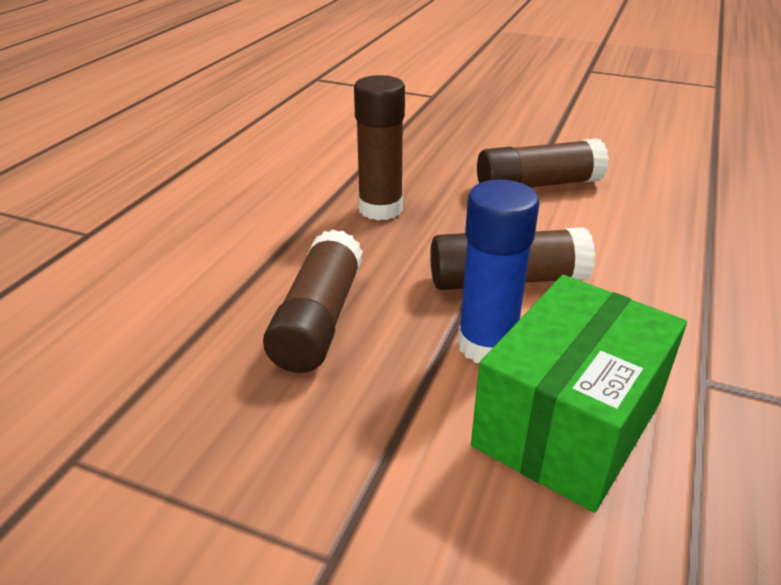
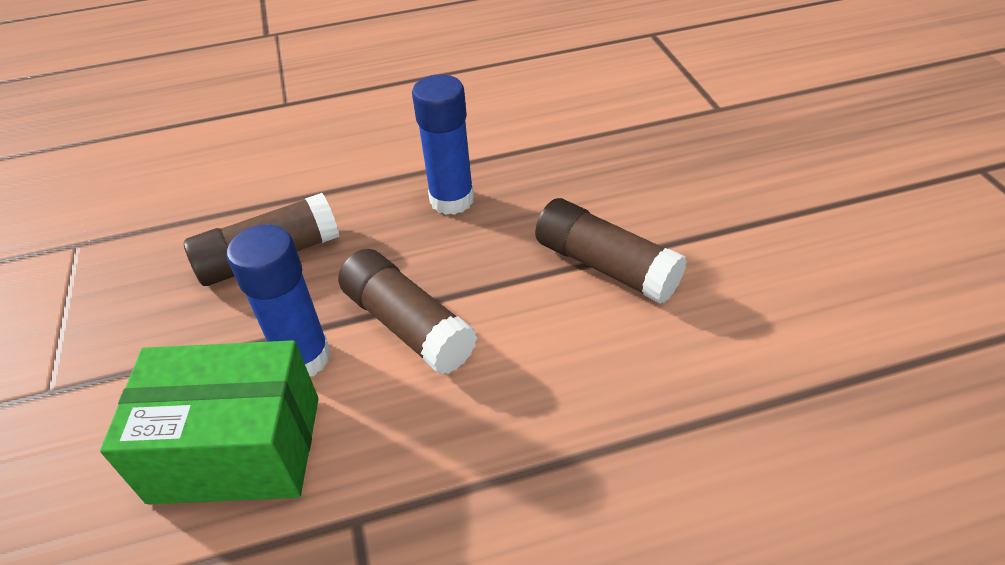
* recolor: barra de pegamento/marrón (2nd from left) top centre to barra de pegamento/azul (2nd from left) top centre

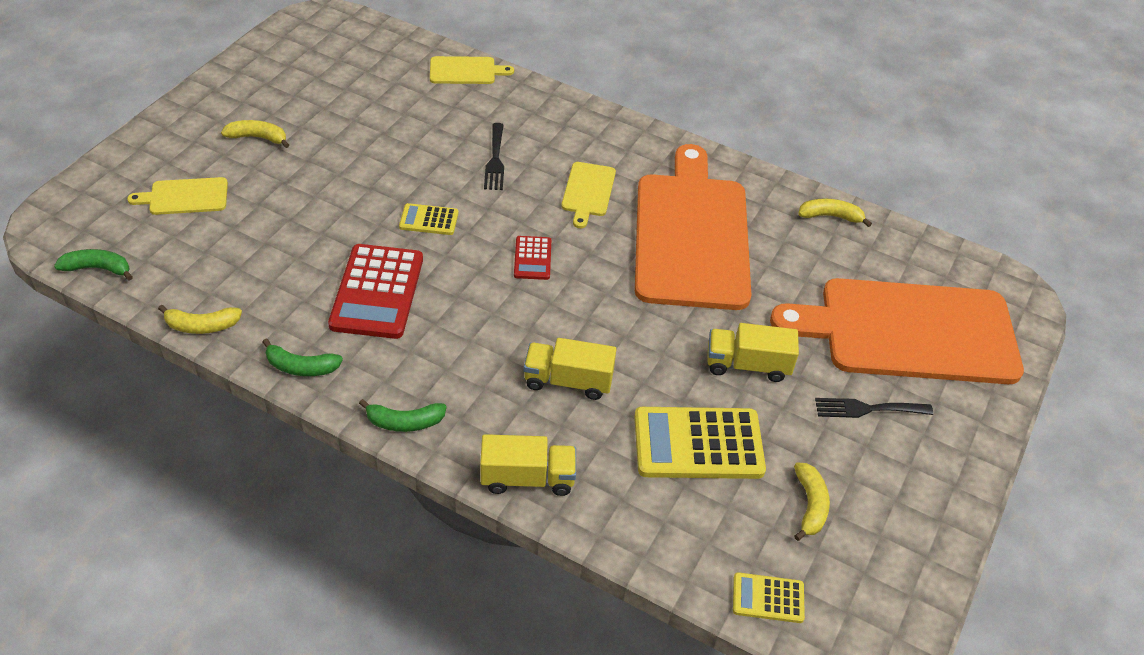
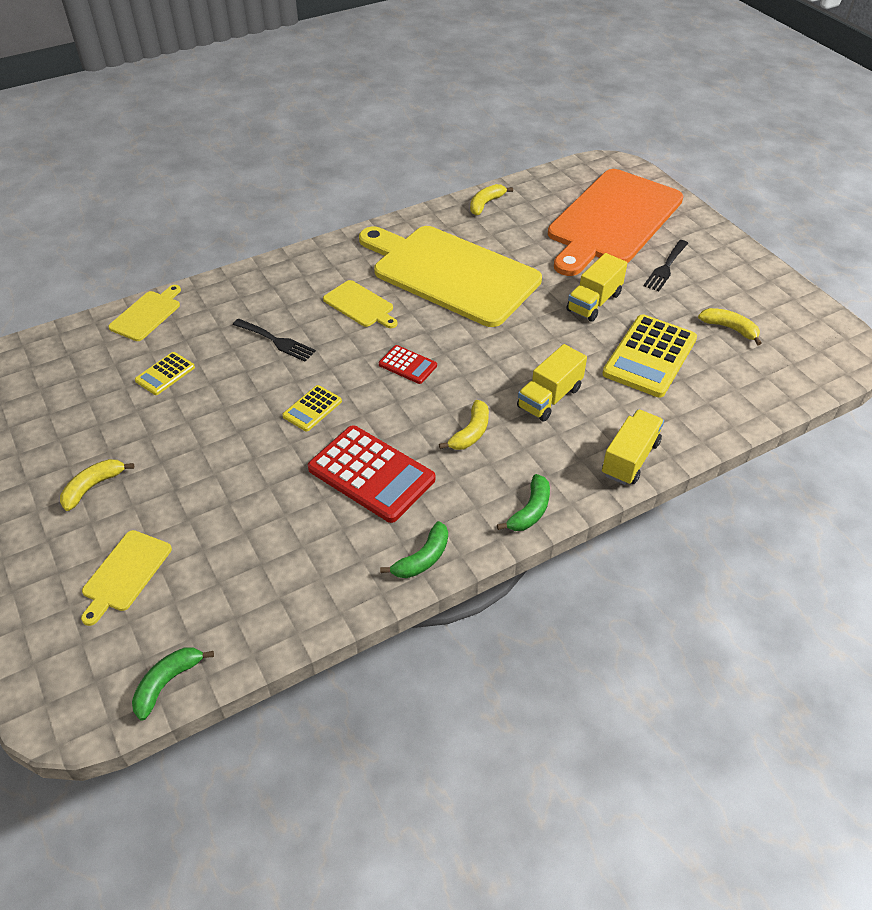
* move: calculadora/amarillo (3rd from left in the first image) bottom right to calculadora/amarillo (1st from left) middle left
* recolor: tabla de cortar/naranja (1st from left) centre to tabla de cortar/amarillo (4th from left) top centre
* move: plátano/amarillo (1st from left in the first image) middle left to plátano/amarillo (2nd from left) centre

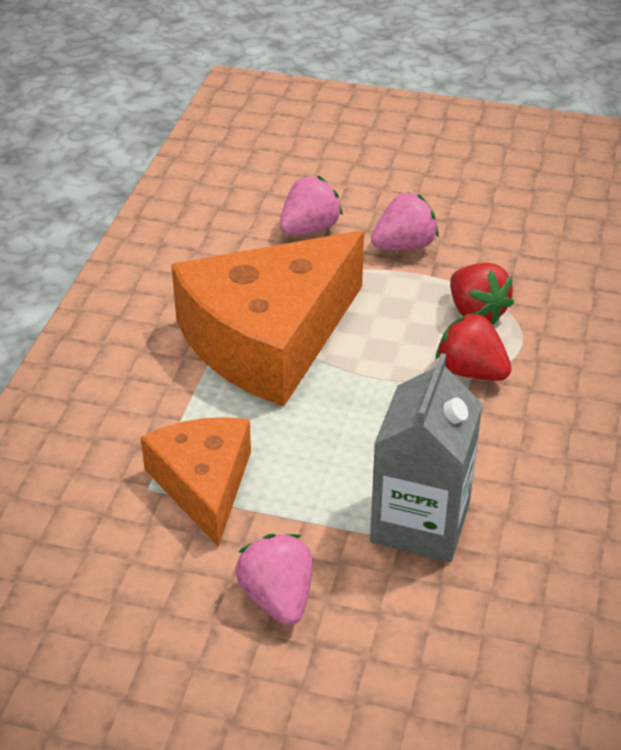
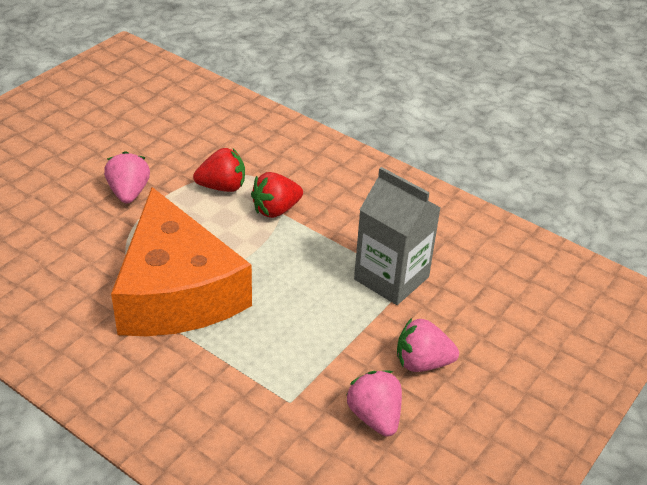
* move: fresa/rosa (2nd from left) top centre to bottom centre
* delete: queso/naranja (1st from left) middle left

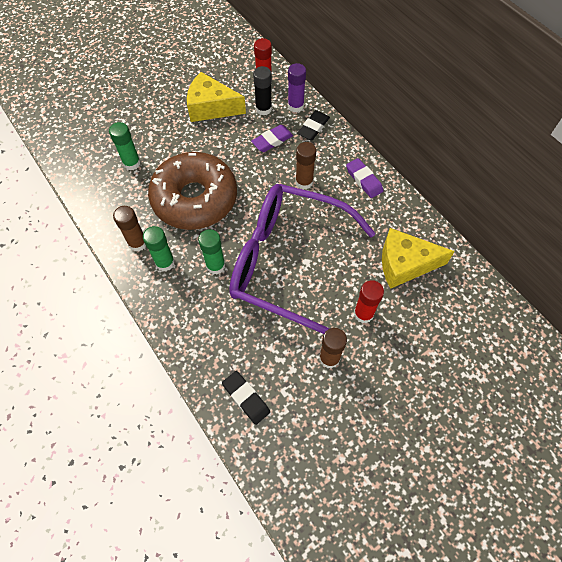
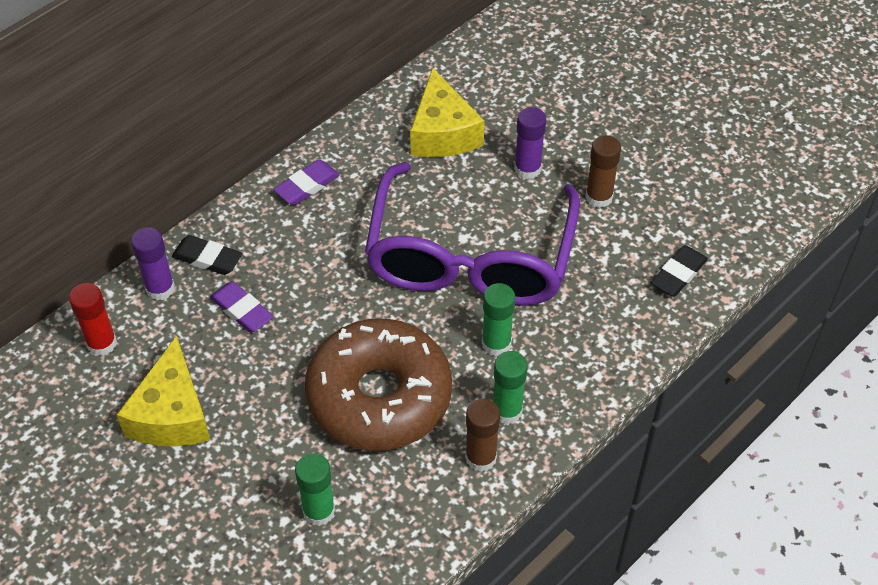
* recolor: barra de pegamento/rojo (2nd from left) centre to barra de pegamento/morado (2nd from left) top centre
* delete: barra de pegamento/negro top centre
* delete: barra de pegamento/marrón (2nd from left) top centre

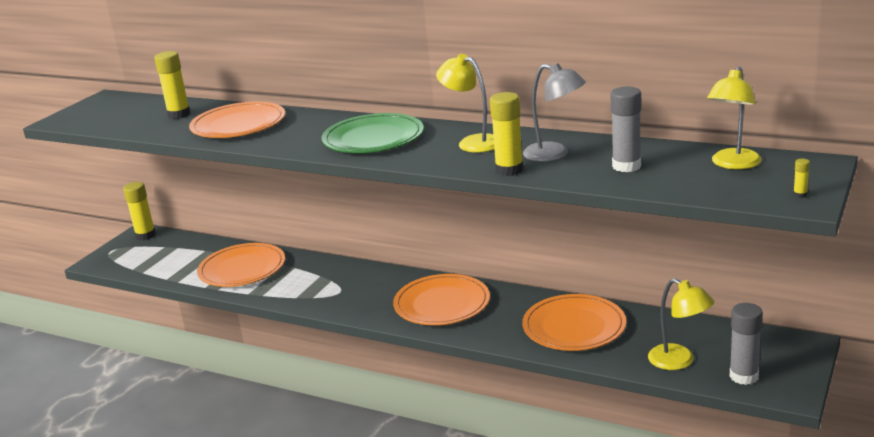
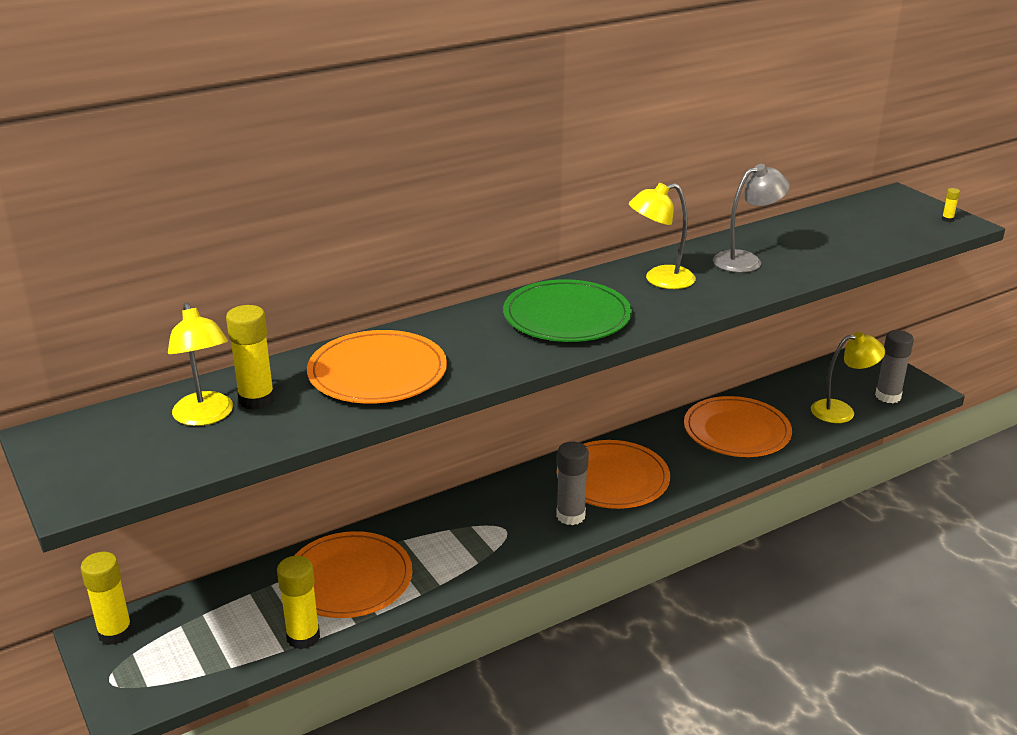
* move: lámpara/amarillo (3rd from left in the first image) top right to lámpara/amarillo (1st from left) middle left
* move: barra de pegamento/amarillo (3rd from left) top centre to bottom left
* move: barra de pegamento/gris (1st from left) top right to centre

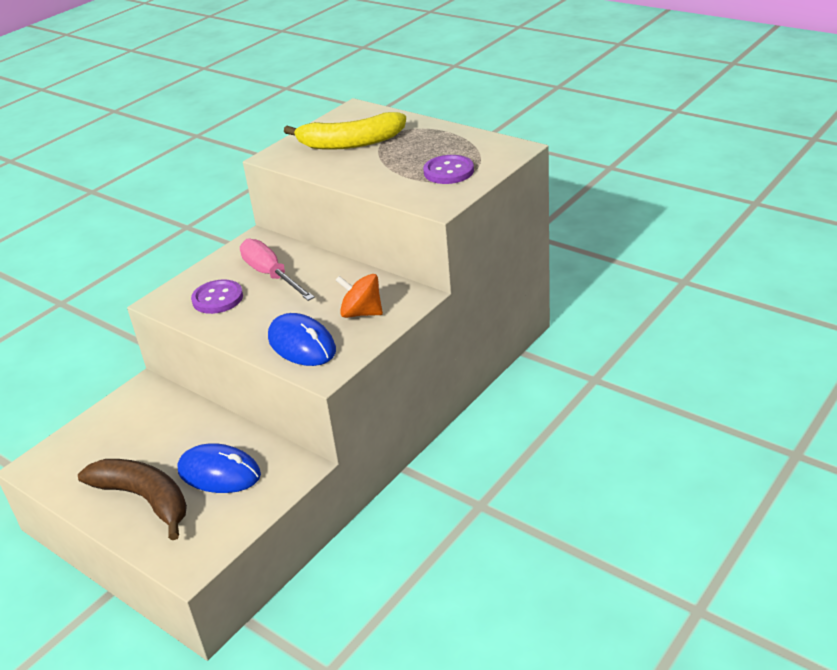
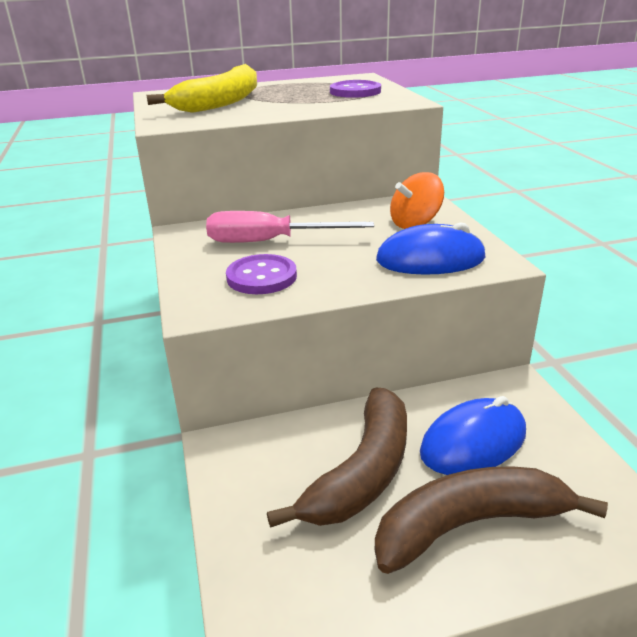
* insert: plátano/marrón (1st from left) bottom centre

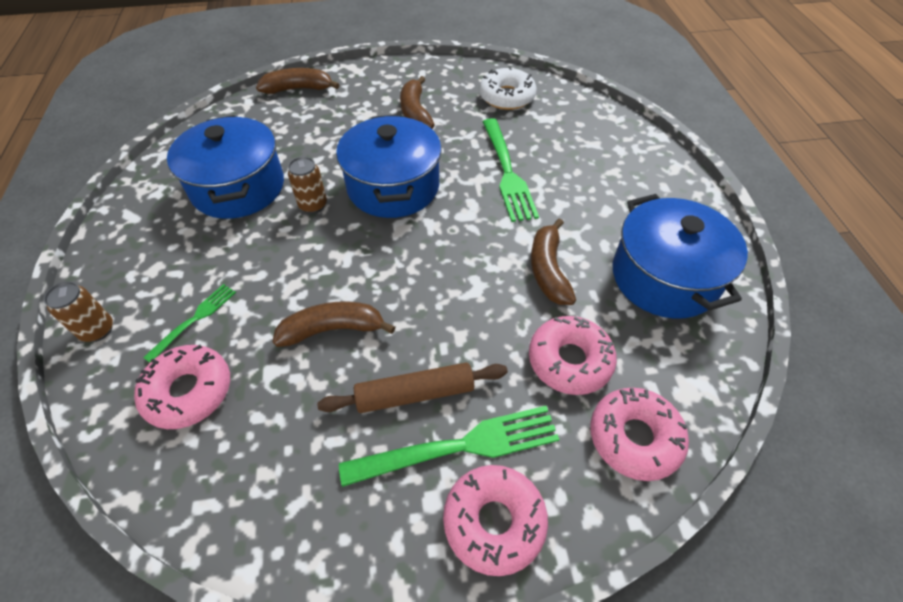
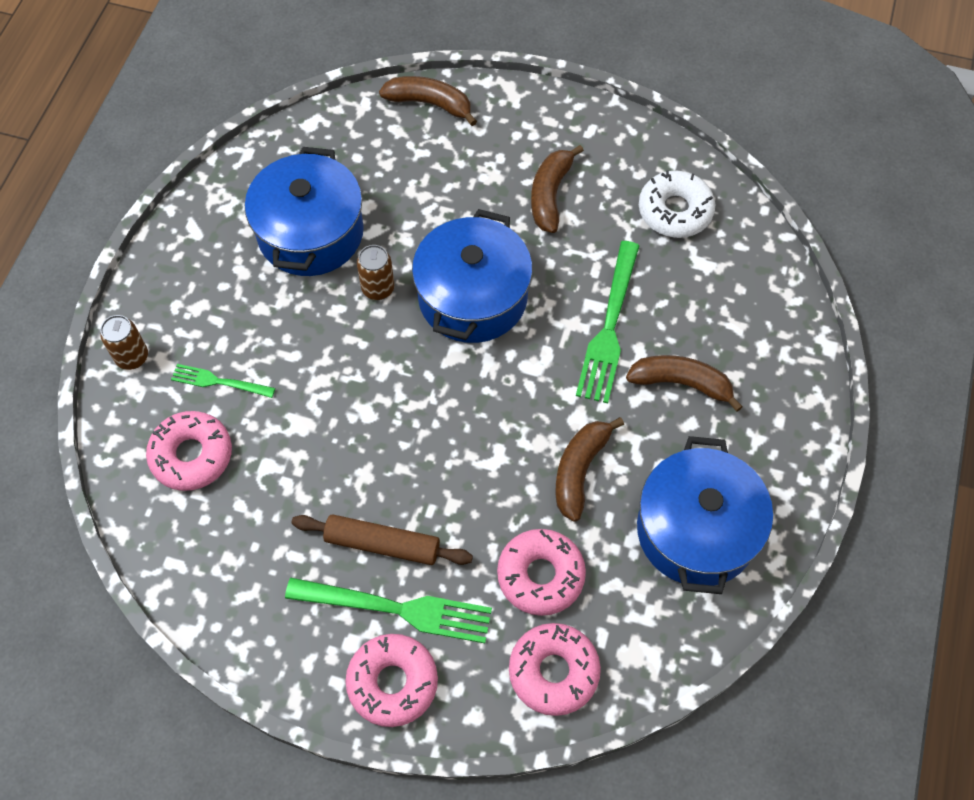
* rotate: tenedor/verde (1st from left) middle left = middle left 135 degrees counterclockwise
* move: plátano/marrón (2nd from left in the first image) centre to plátano/marrón (4th from left) middle right

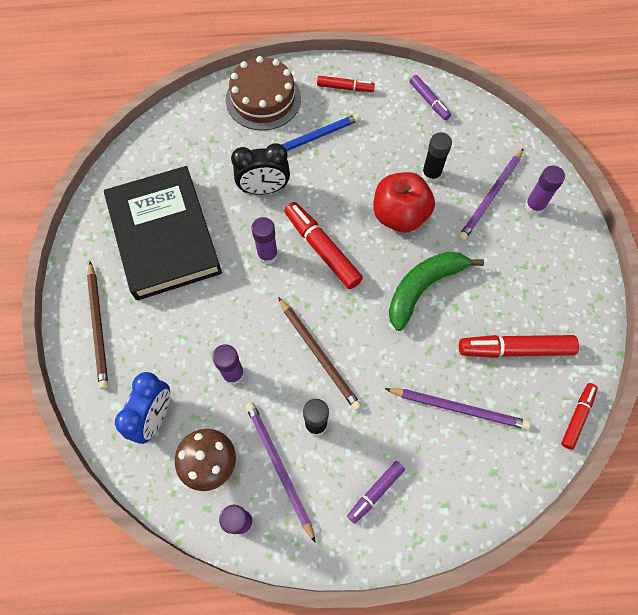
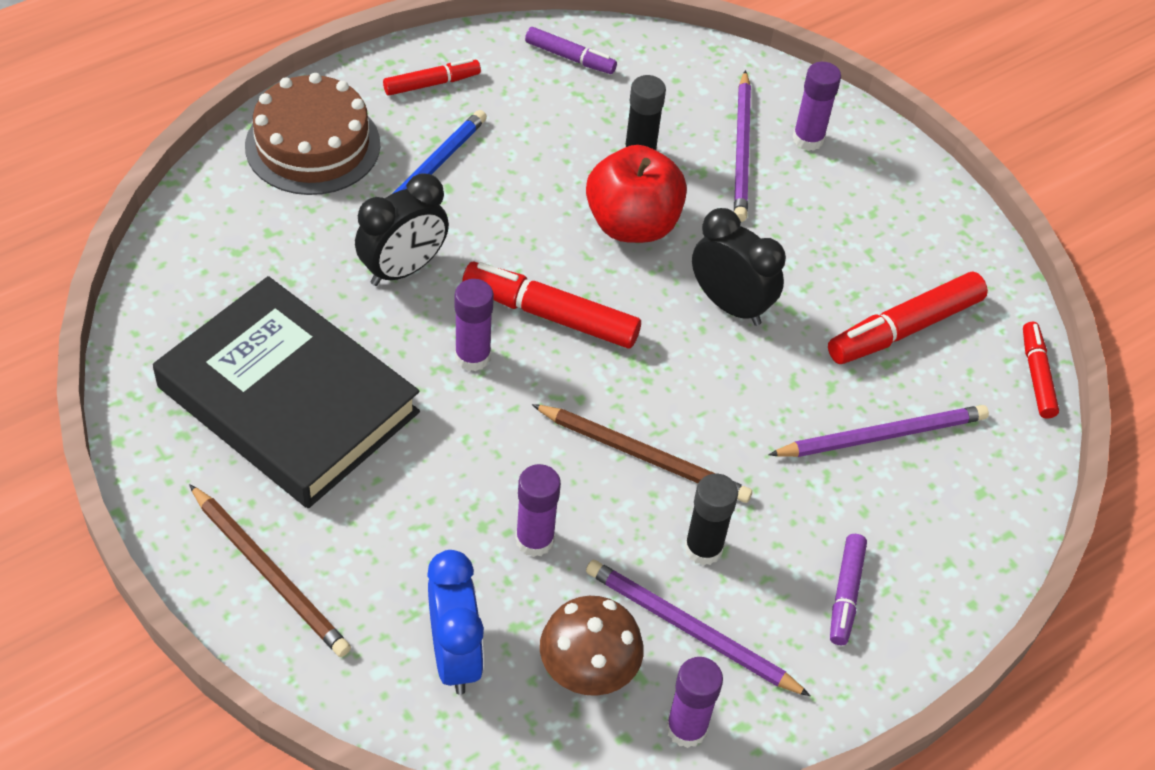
* replace: plátano/verde middle right to despertador/negro (2nd from left) centre

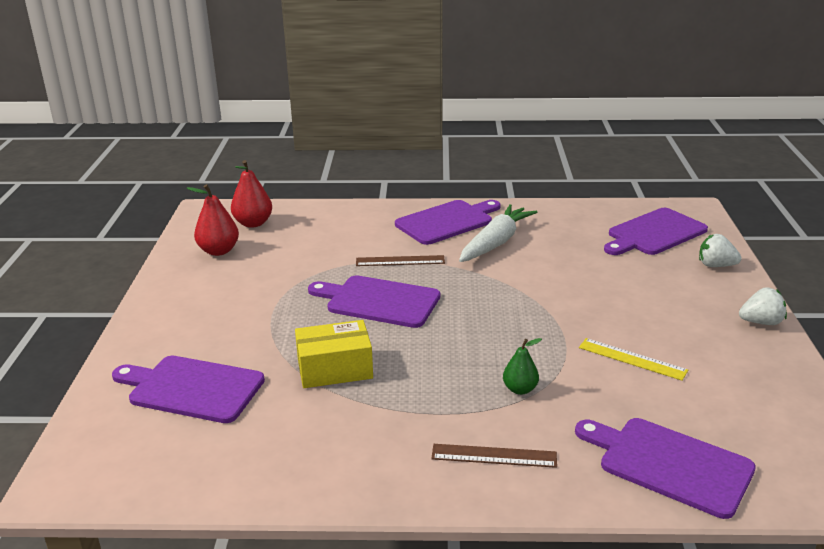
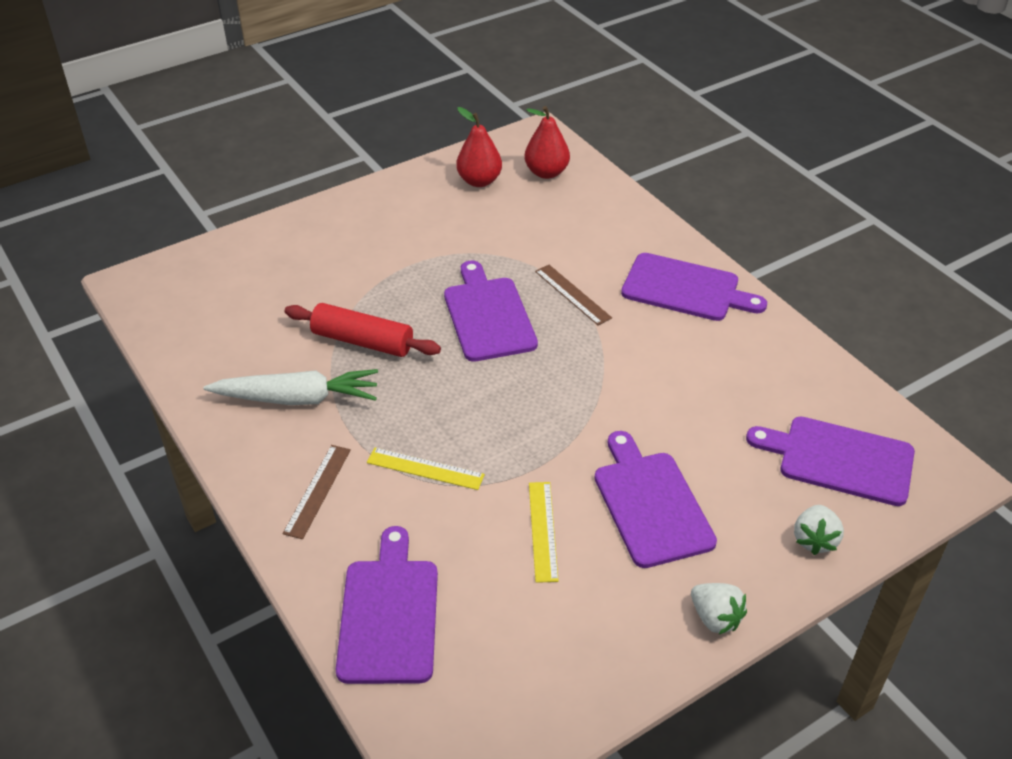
* move: zanahoria/blanco centre to middle left
* rotate: regla/marrón (2nd from left in the first image) bottom centre = middle left 45 degrees clockwise
* replace: caja/amarillo centre to rodillo/rojo centre
* replace: pera/verde bottom centre to regla/amarillo (1st from left) centre
* move: tabla de cortar/morado (1st from left in the first image) bottom left to tabla de cortar/morado (3rd from left) centre
* rotate: fresa/blanco (1st from left in the first image) middle right = bottom right 150 degrees counterclockwise

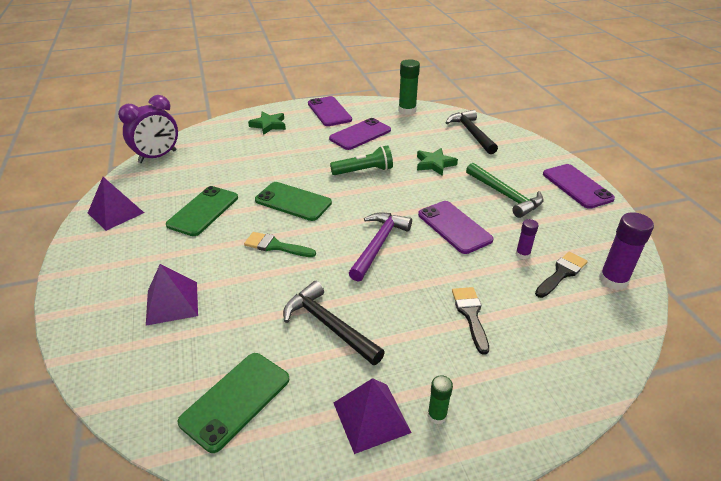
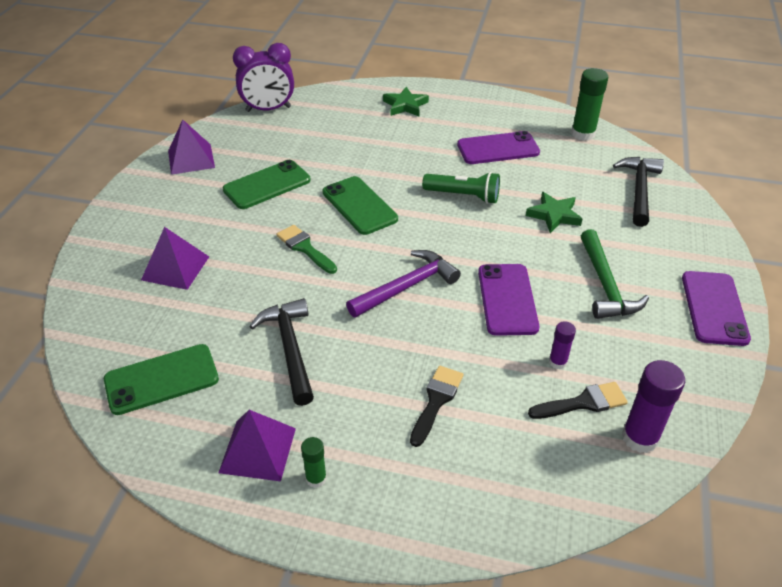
* delete: móvil/morado (1st from left) top centre

